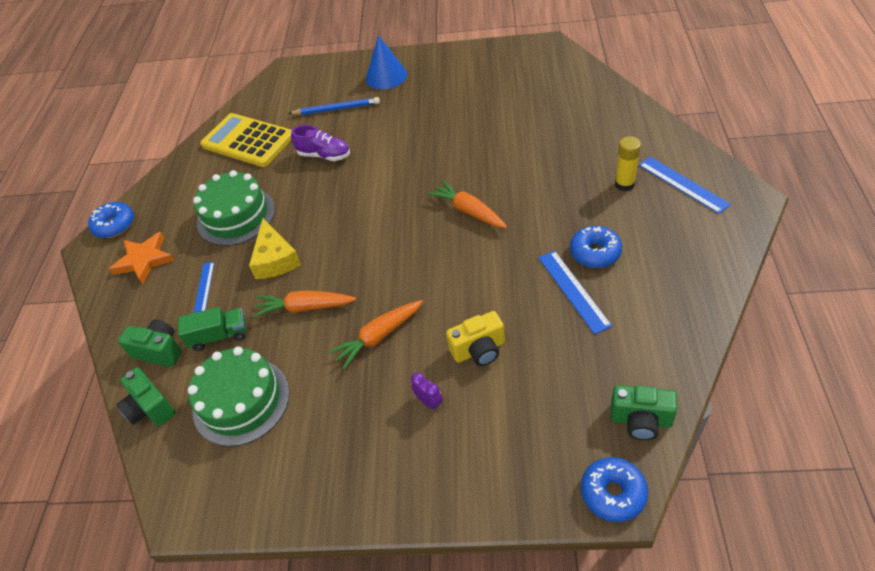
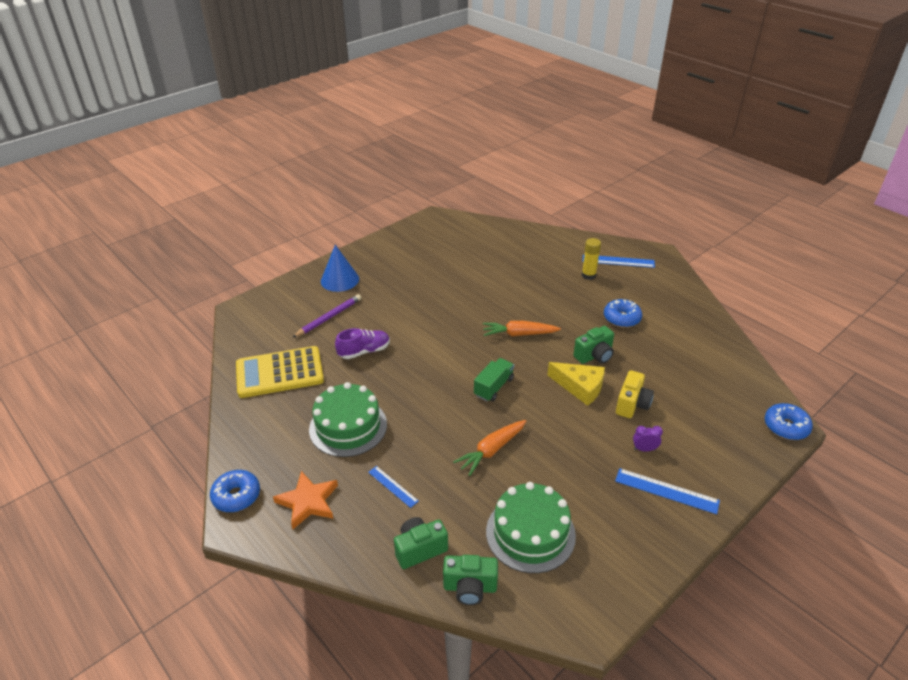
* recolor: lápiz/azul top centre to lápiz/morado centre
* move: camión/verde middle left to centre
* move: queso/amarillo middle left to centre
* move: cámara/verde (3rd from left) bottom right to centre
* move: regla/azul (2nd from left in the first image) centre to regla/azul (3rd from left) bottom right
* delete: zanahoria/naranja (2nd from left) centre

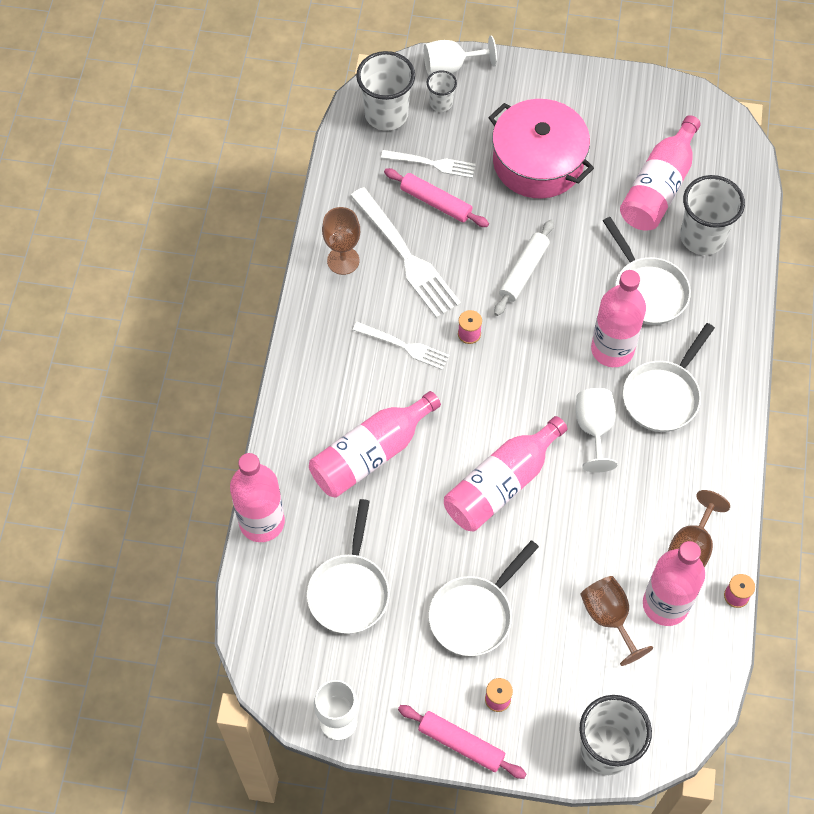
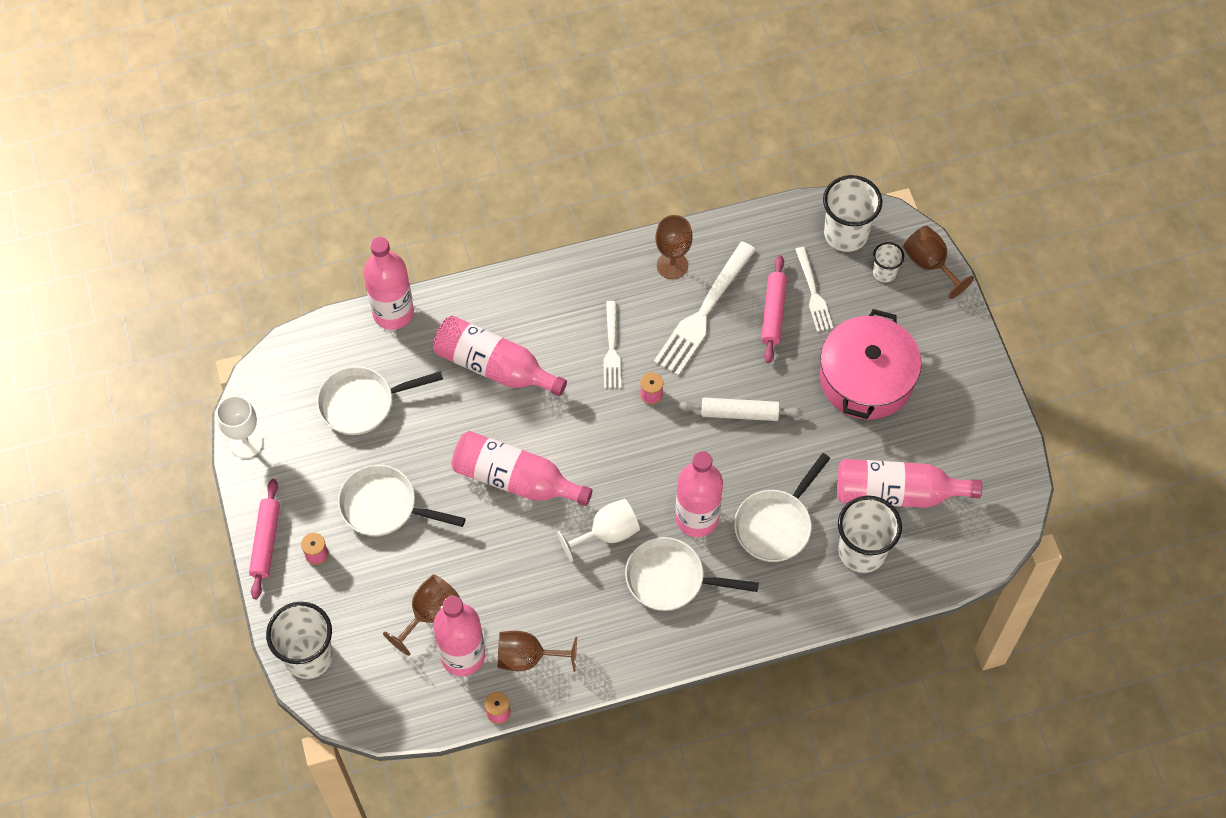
* recolor: copa/blanco (2nd from left) top centre to copa/marrón (4th from left) top right

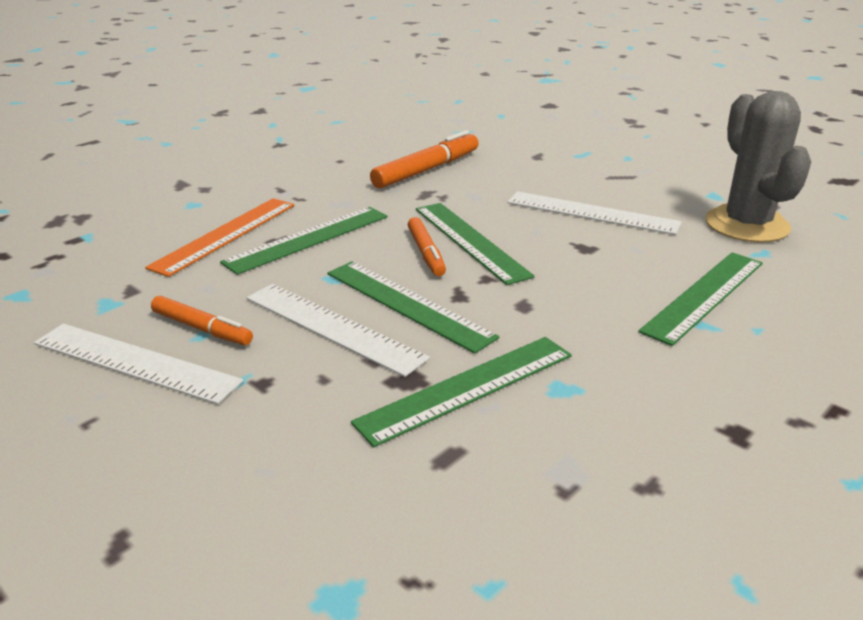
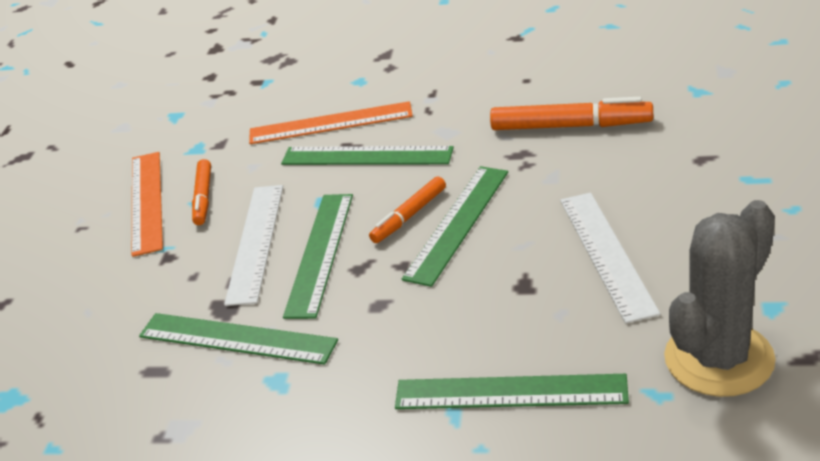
* recolor: regla/blanco (1st from left) middle left to regla/naranja (1st from left) middle left

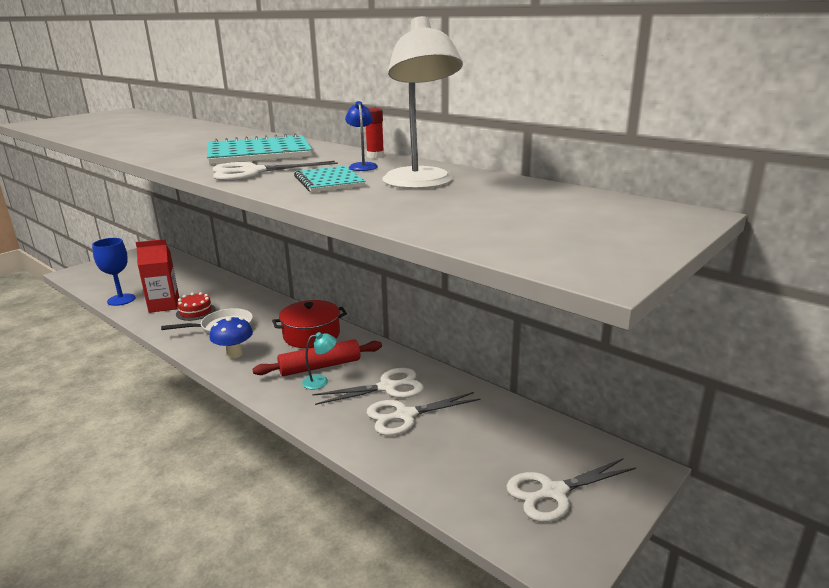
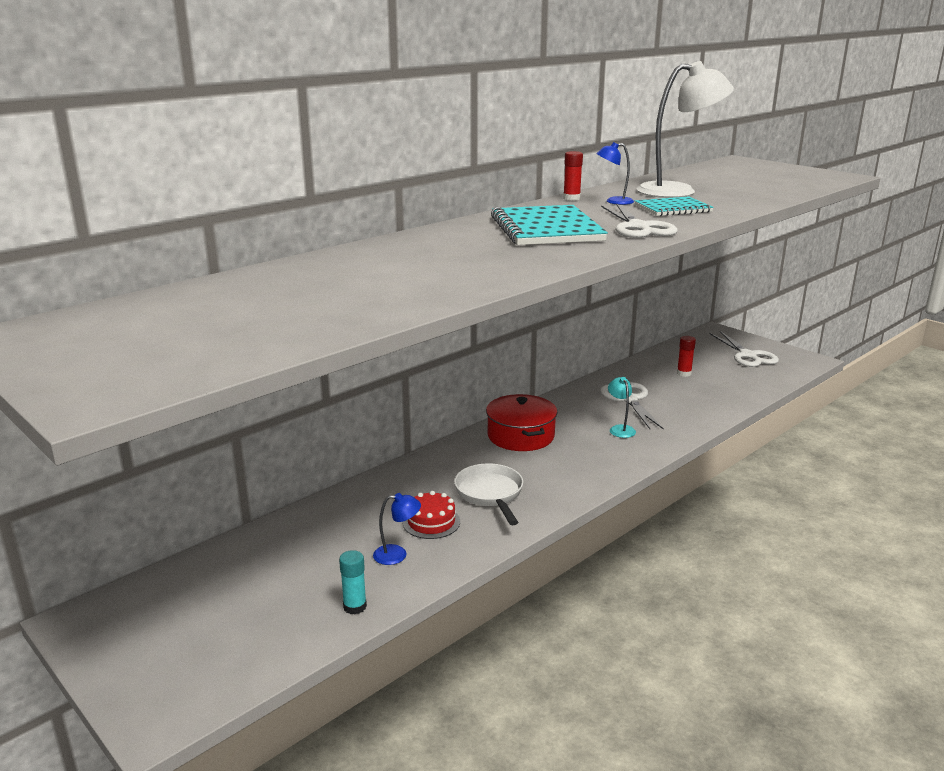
* replace: copa/azul middle left to barra de pegamento/turquesa bottom centre
* replace: cartón de leche/rojo middle left to lámpara/azul (1st from left) bottom centre
* insert: barra de pegamento/rojo (2nd from left) middle right
* delete: seta/azul middle left
* delete: rodillo/rojo centre
* delete: tijeras/blanco (3rd from left) bottom centre

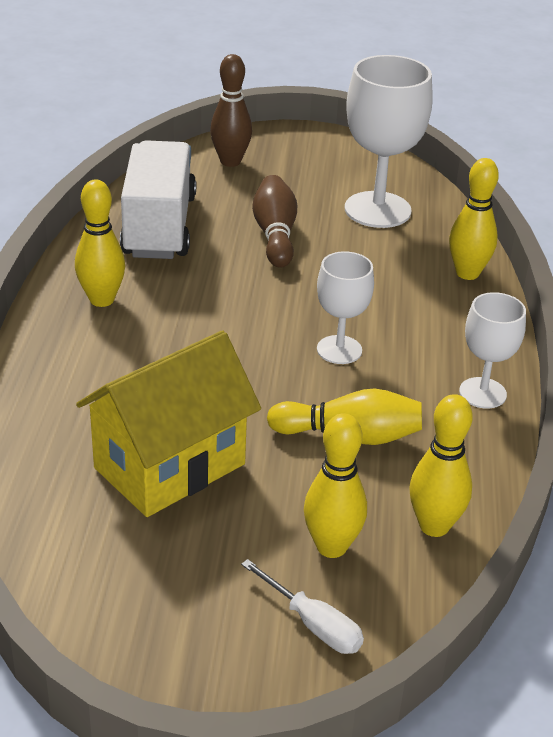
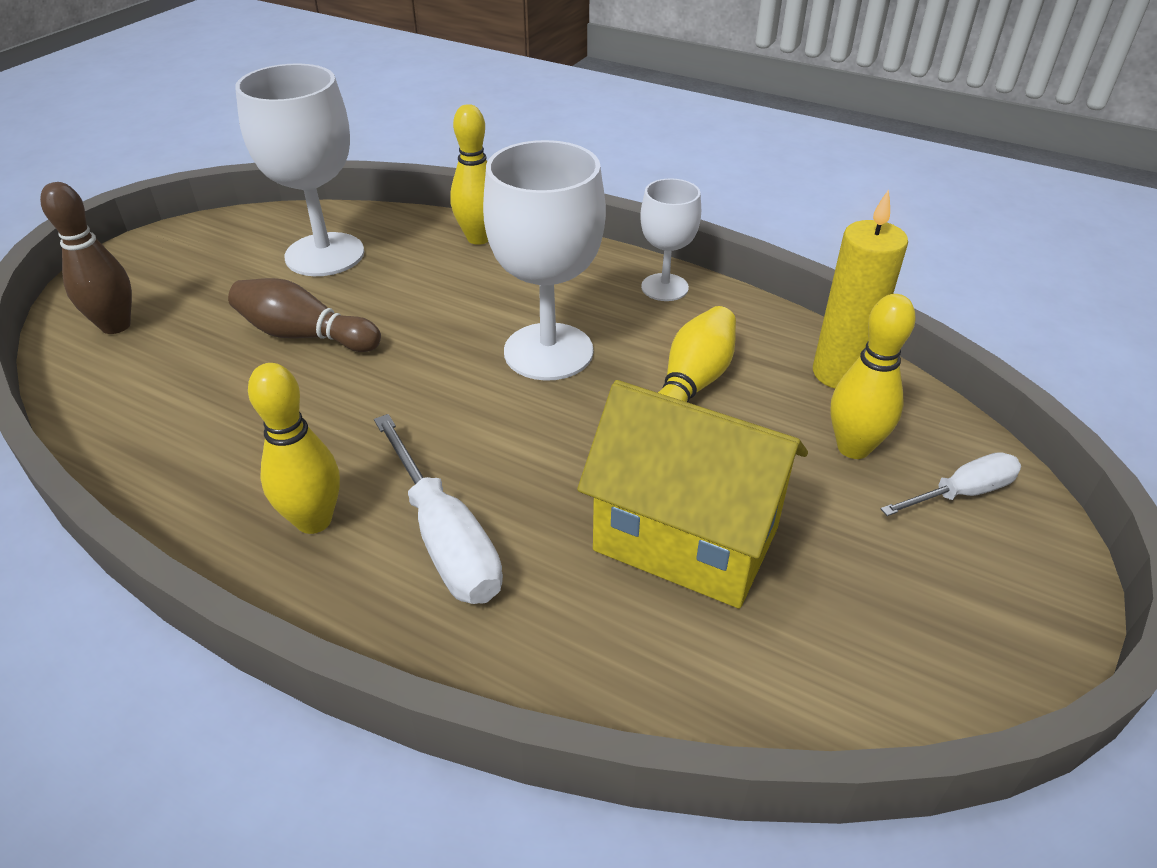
* insert: destornillador/blanco (1st from left) centre
* resize: copa/blanco (1st from left in the first image) centre = top centre x1.73
* rotate: casa/amarillo middle left = centre 45 degrees counterclockwise
* replace: bolo/amarillo (4th from left) middle right to vela/amarillo top right
* delete: camión/blanco top left

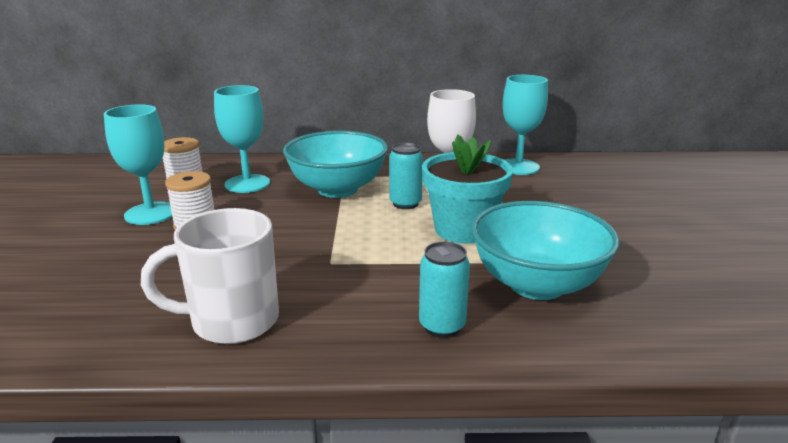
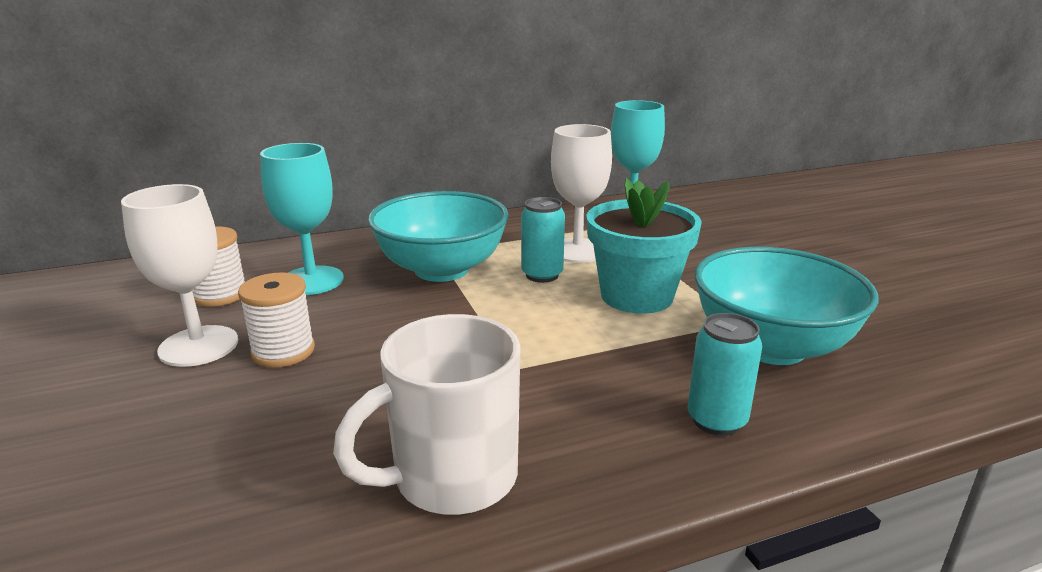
* recolor: copa/turquesa (1st from left) middle left to copa/blanco (1st from left) middle left

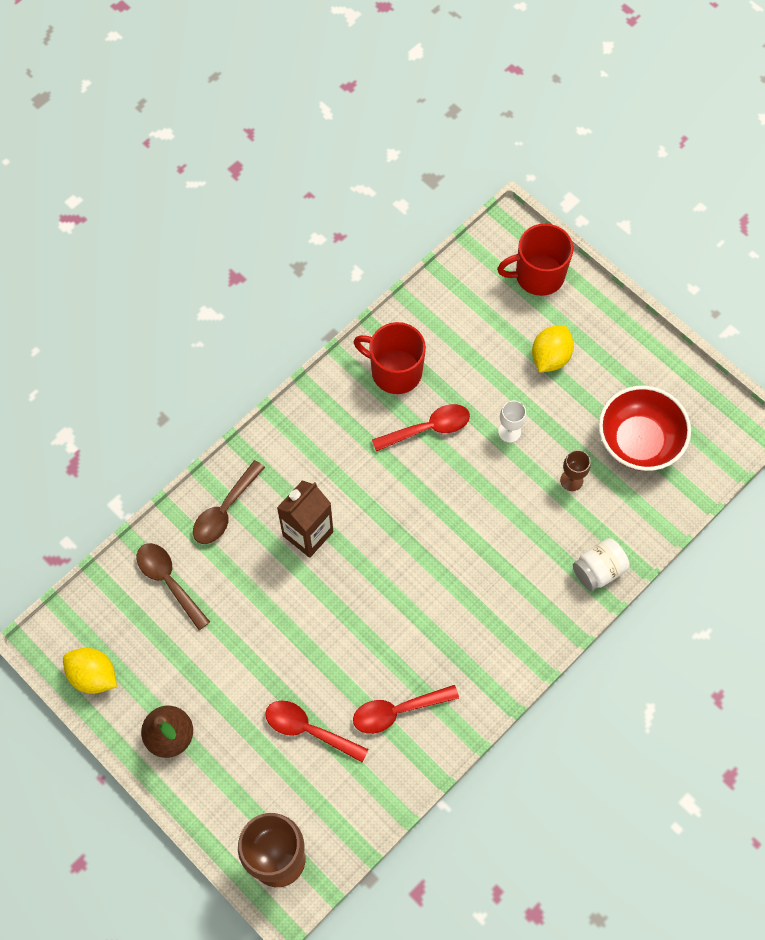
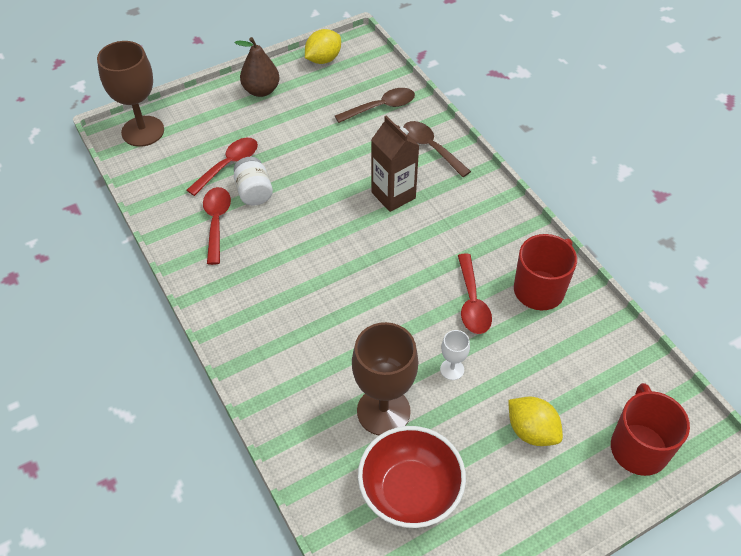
* move: tarro/blanco middle right to top centre
* resize: copa/marrón (2nd from left) middle right = bottom centre x2.15

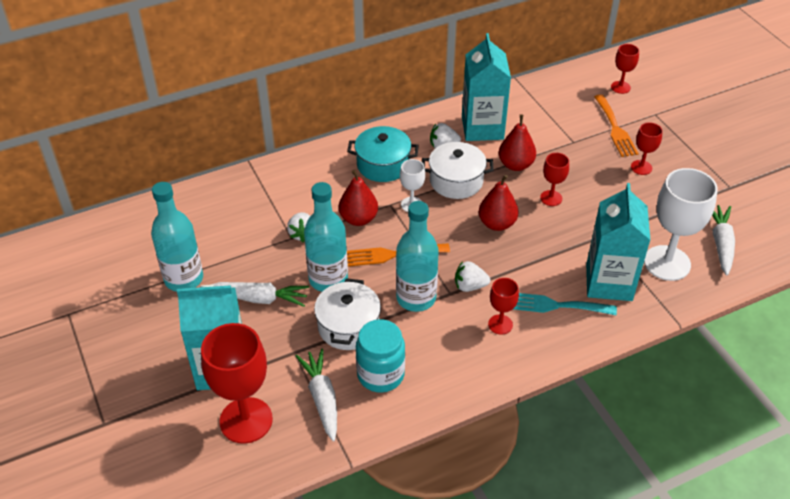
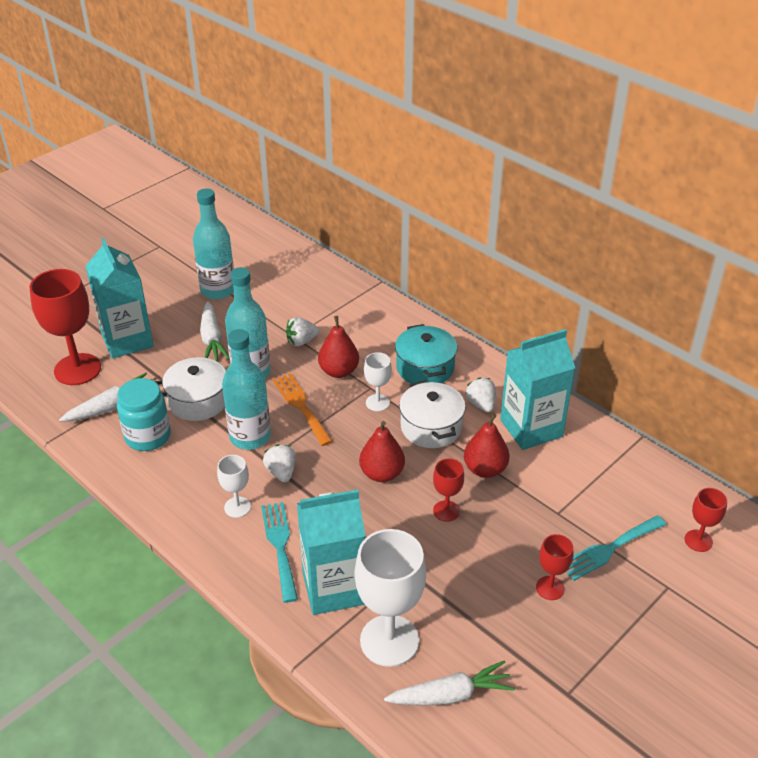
* recolor: copa/rojo (2nd from left) centre to copa/blanco (1st from left) middle left
* recolor: tenedor/naranja (2nd from left) top right to tenedor/turquesa (2nd from left) bottom right

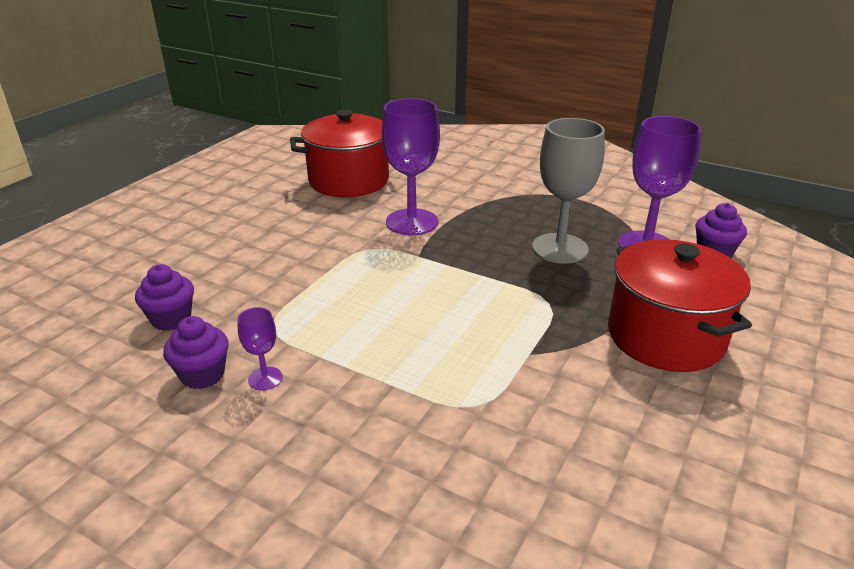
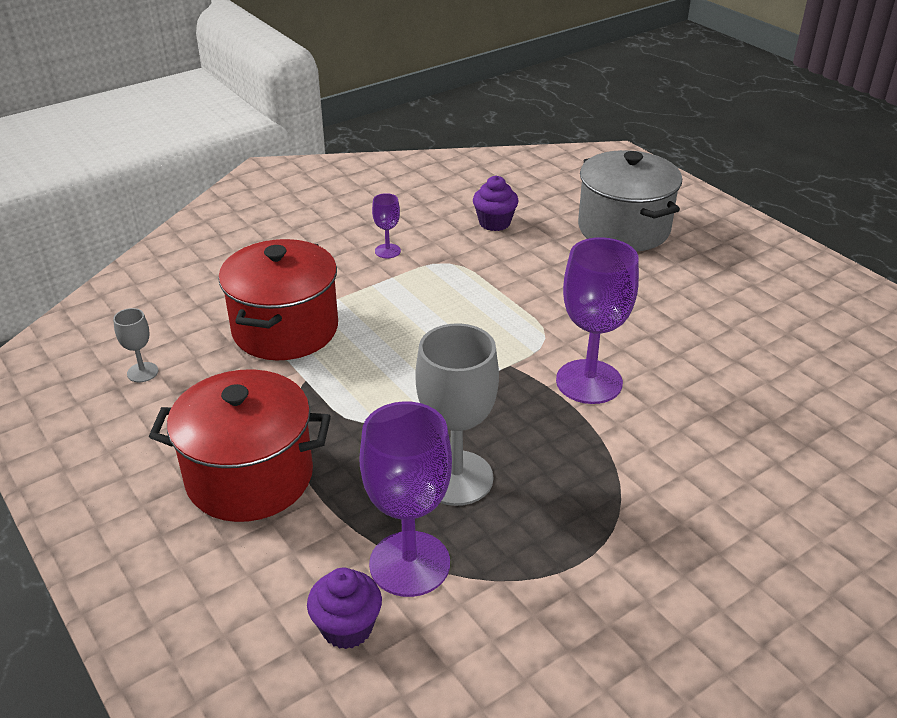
* insert: copa/gris (1st from left) middle left
* move: olla/rojo (1st from left in the first image) top centre to olla/rojo (2nd from left) middle left
* insert: olla/gris top right
* delete: magdalena/morado (2nd from left) middle left

